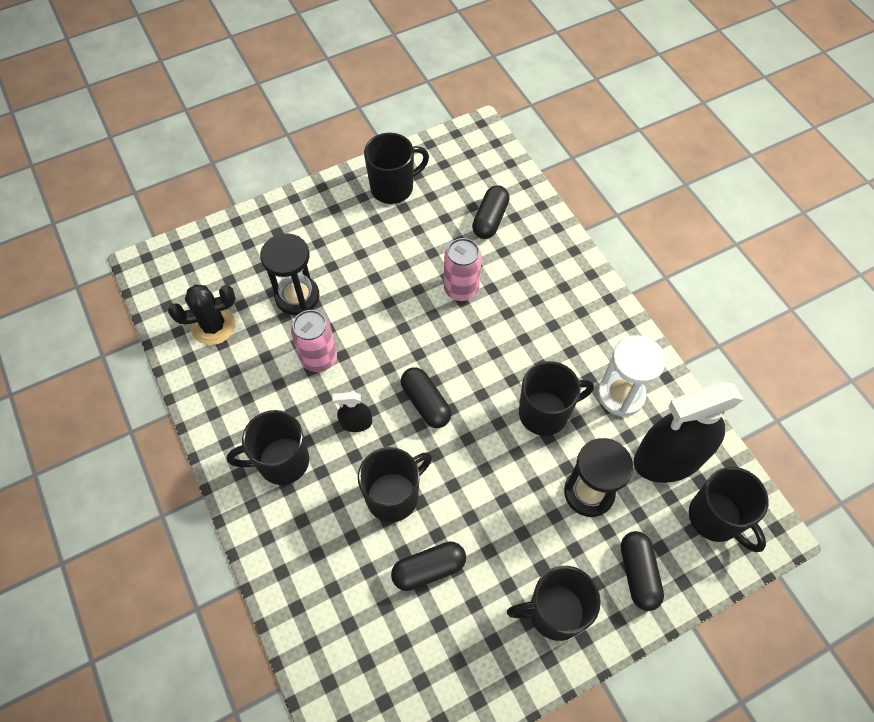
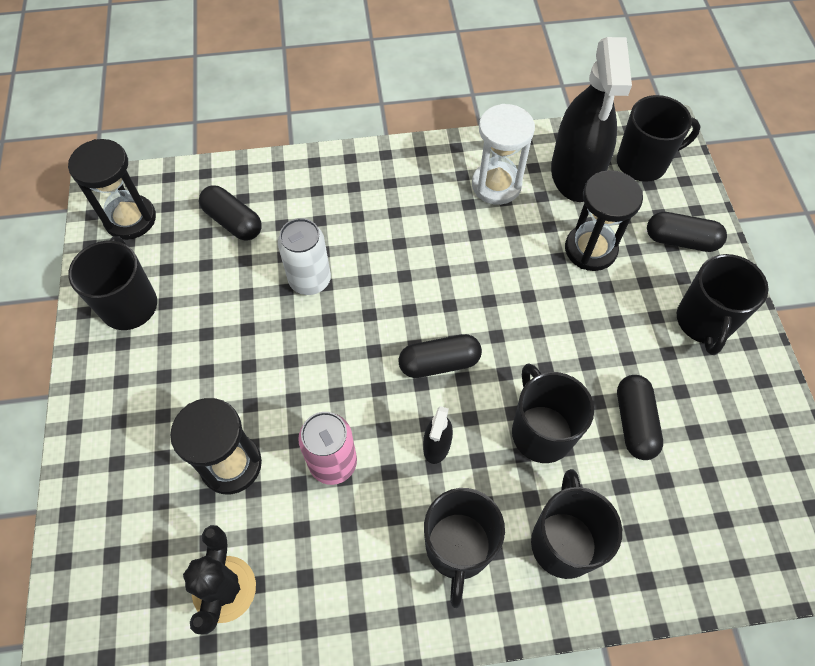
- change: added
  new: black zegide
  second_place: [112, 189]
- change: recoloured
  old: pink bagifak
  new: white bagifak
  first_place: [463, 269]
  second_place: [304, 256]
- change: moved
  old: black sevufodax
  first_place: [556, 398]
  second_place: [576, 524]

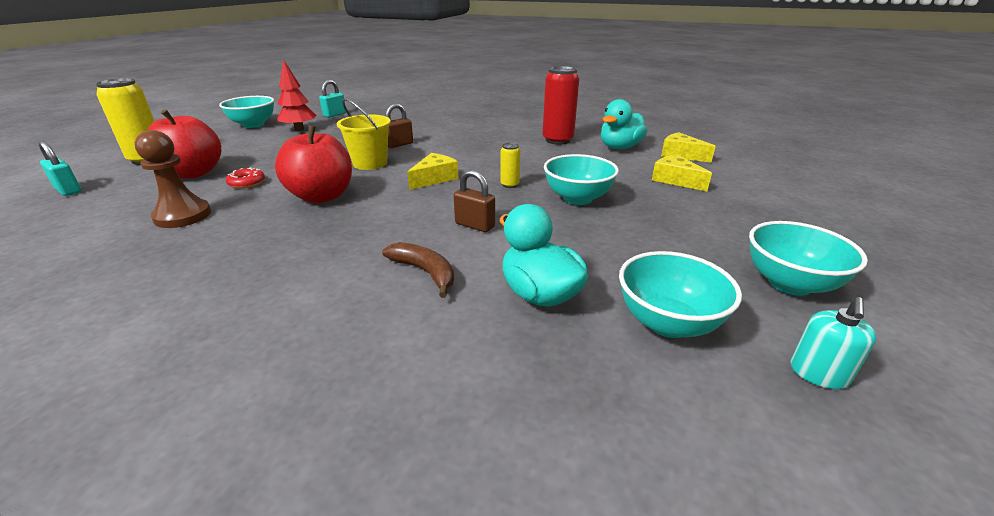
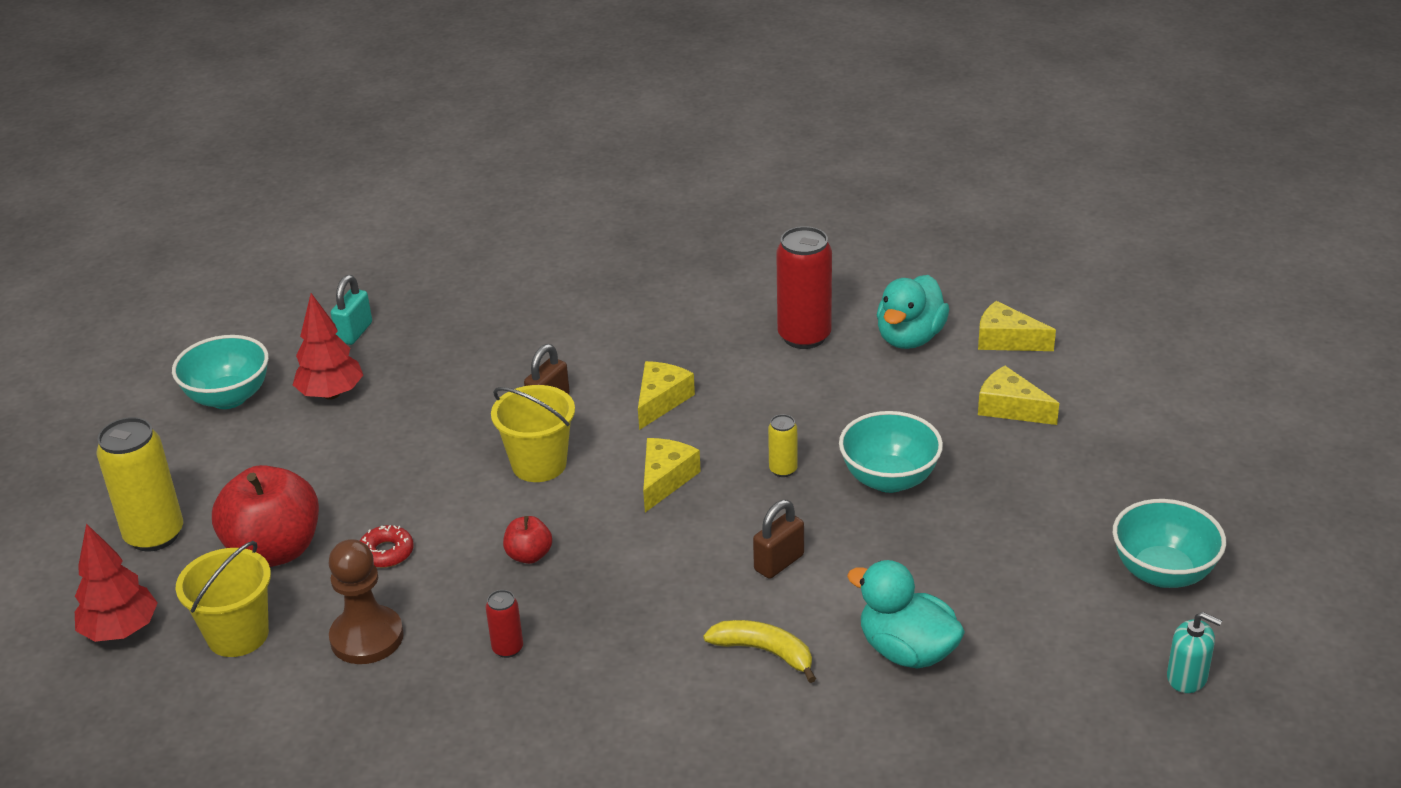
- change: replaced
  old: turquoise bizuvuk
  new: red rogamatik
  first_place: [59, 168]
  second_place: [116, 582]
- change: added
  new: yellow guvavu
  second_place: [223, 599]
- change: added
  new: red bagifak
  second_place: [504, 624]
- change: resized
  old: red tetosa
  first_place: [313, 164]
  second_place: [527, 540]
  factor: 0.47
- change: added
  new: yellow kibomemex
  second_place: [666, 395]
- change: recoloured
  old: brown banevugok
  new: yellow banevugok
  first_place: [418, 270]
  second_place: [759, 651]
- change: turned
  old: brown bizuvuk
  first_place: [474, 201]
  second_place: [778, 539]
  degrees: -60
- change: turned
  old: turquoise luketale
  first_place: [833, 343]
  second_place: [1194, 652]
  degrees: -75
- change: removed
  old: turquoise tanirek
  first_place: [680, 294]

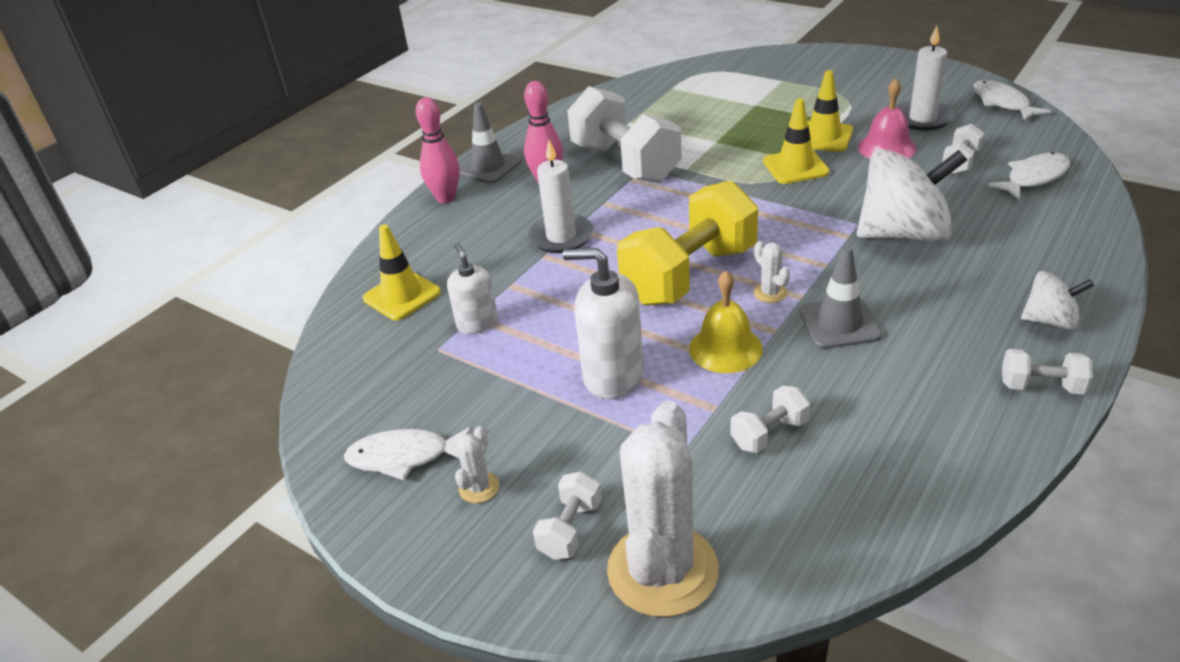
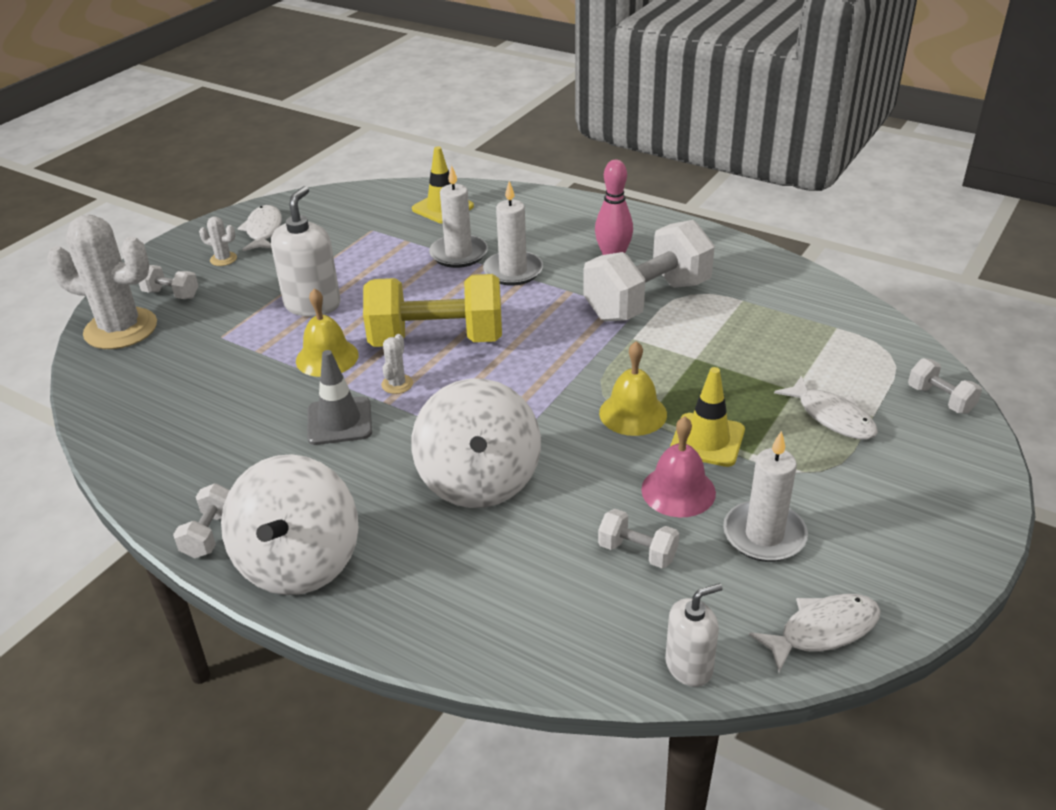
- change: resized
  old: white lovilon
  first_place: [1057, 300]
  second_place: [290, 524]
  factor: 1.95
- change: turned
  old: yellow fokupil
  first_place: [687, 243]
  second_place: [432, 310]
  degrees: -45
- change: turned
  old: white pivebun
  first_place: [771, 272]
  second_place: [397, 364]
  degrees: -45
- change: added
  new: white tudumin
  second_place: [458, 216]
- change: replaced
  old: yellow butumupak
  new: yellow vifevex
  first_place: [796, 141]
  second_place: [633, 388]
- change: moved
  old: white luketale
  first_place: [472, 288]
  second_place: [694, 635]
- change: moved
  old: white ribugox
  first_place: [1029, 176]
  second_place: [826, 408]
- change: moved
  old: white fokupil
  first_place: [770, 419]
  second_place: [945, 386]
- change: removed
  old: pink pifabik
  first_place: [438, 150]
- change: removed
  old: grey butumupak
  first_place: [490, 143]

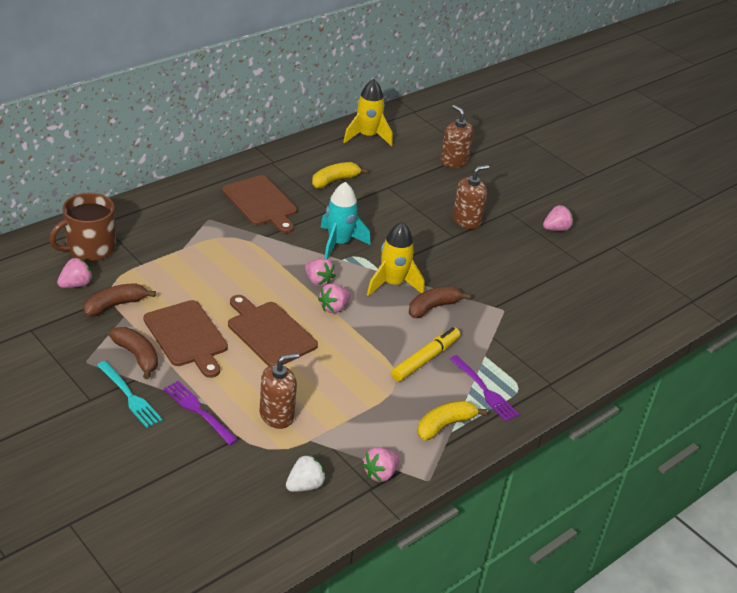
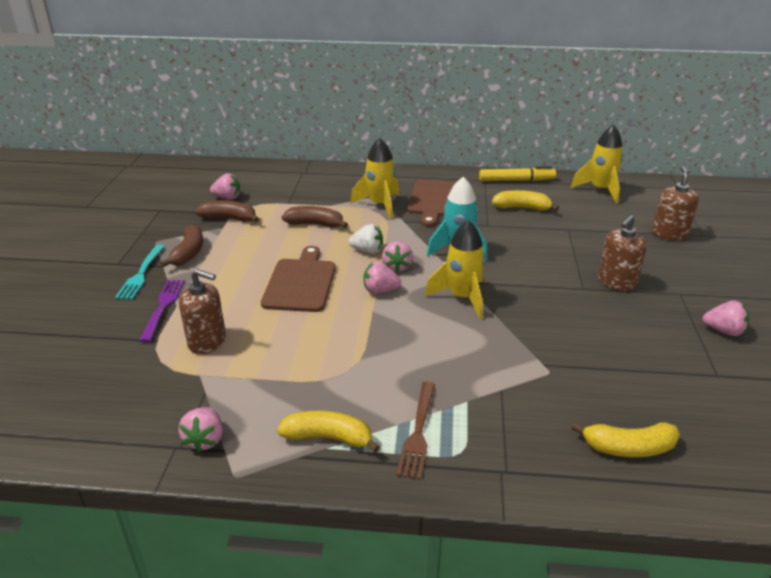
- change: turned
  old: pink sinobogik
  first_place: [381, 464]
  second_place: [201, 430]
  degrees: -90
- change: moved
  old: brown banevugok
  first_place: [440, 302]
  second_place: [315, 217]
- change: moved
  old: white sinobogik
  first_place: [306, 473]
  second_place: [366, 239]
- change: added
  new: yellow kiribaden
  second_place: [374, 178]
- change: recoloured
  old: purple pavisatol
  new: brown pavisatol
  first_place: [485, 388]
  second_place: [415, 431]
- change: moved
  old: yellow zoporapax
  first_place: [425, 354]
  second_place: [517, 173]
- change: added
  new: yellow banevugok
  second_place: [626, 439]
- change: turned
  old: brown luketale
  first_place: [471, 197]
  second_place: [622, 253]
  degrees: 120
- change: removed
  old: brown sevufodax
  first_place: [82, 227]
- change: removed
  old: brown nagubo
  first_place: [186, 339]

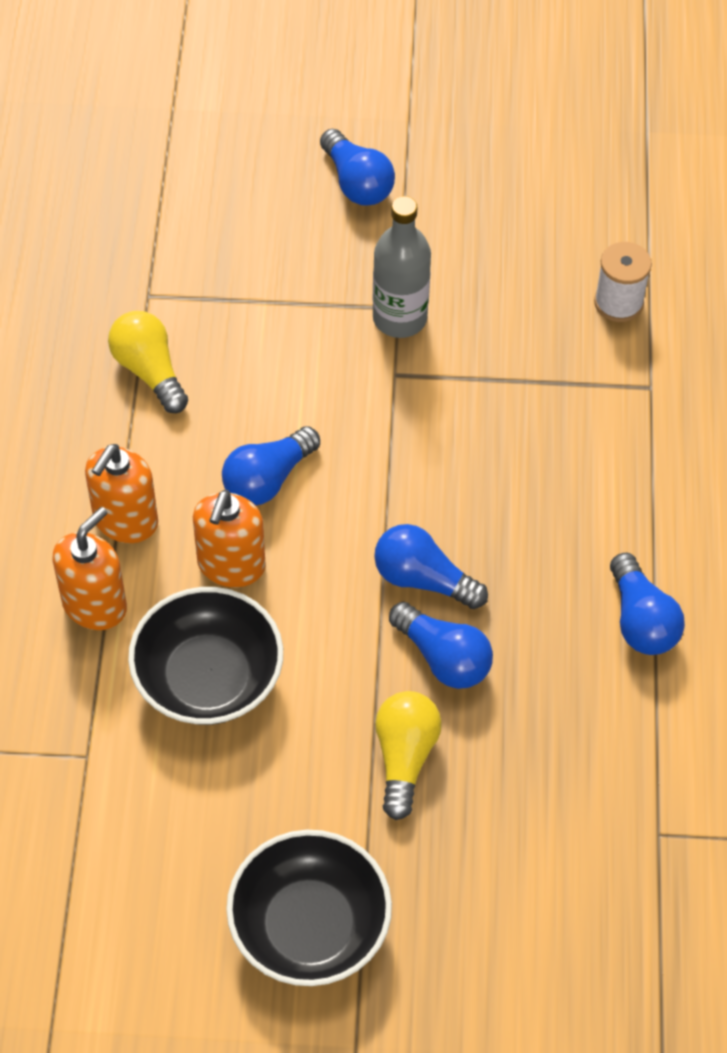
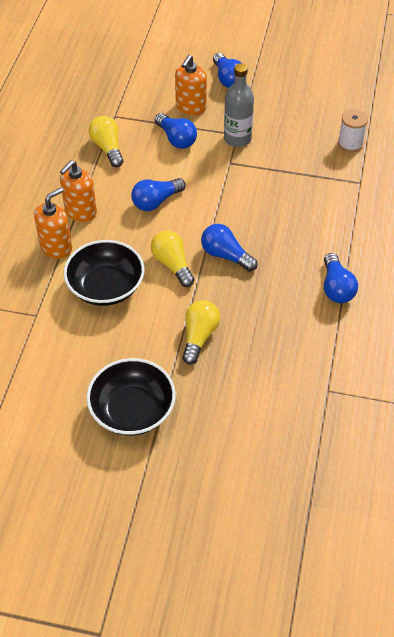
- change: added
  new: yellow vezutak
  second_place: [173, 259]
- change: moved
  old: blue vezutak
  first_place: [441, 645]
  second_place: [175, 131]
- change: moved
  old: orange luketale
  first_place: [229, 538]
  second_place: [191, 85]

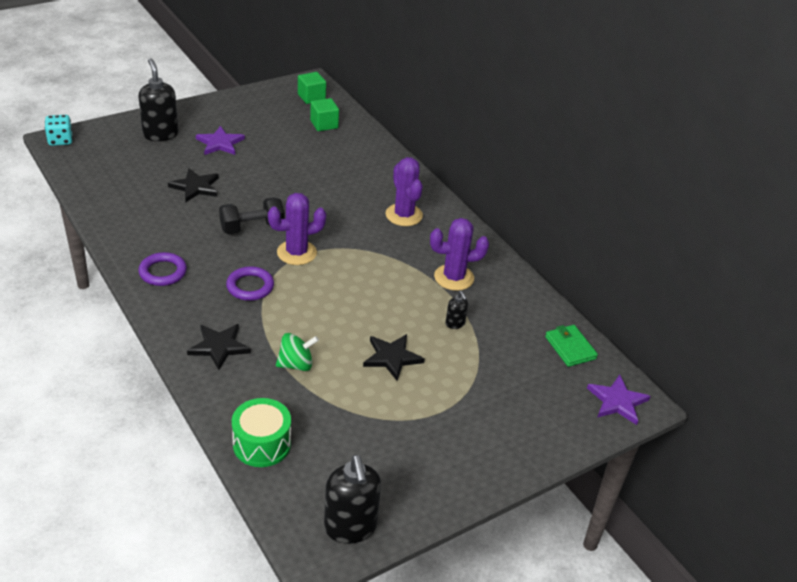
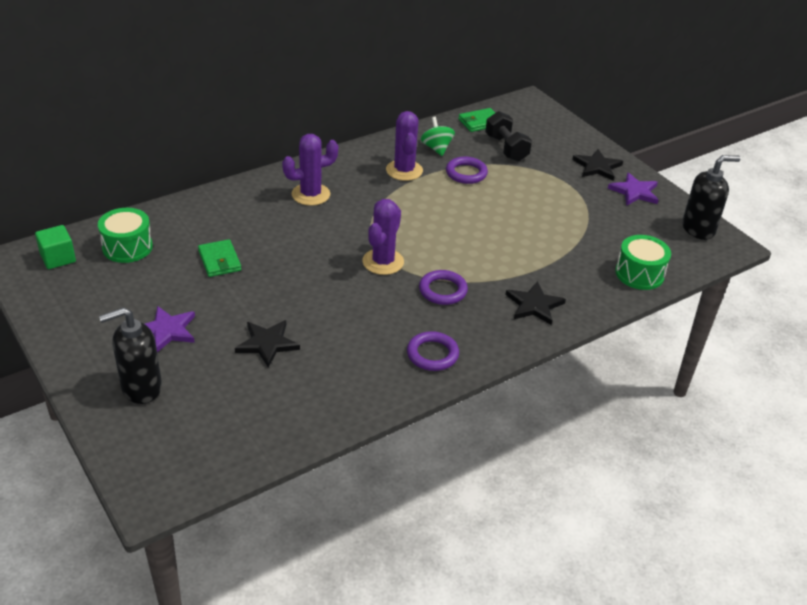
- change: replaced
  old: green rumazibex
  new: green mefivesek
  first_place: [324, 114]
  second_place: [125, 235]
- change: added
  new: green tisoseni
  second_place: [219, 258]
- change: turned
  old: purple pivebun
  first_place: [297, 229]
  second_place: [383, 237]
  degrees: 45
- change: moved
  old: green lovilon
  first_place: [297, 352]
  second_place: [438, 136]
- change: replaced
  old: black luketale
  new: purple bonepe
  first_place: [456, 310]
  second_place: [467, 170]
- change: moved
  old: black fokupil
  first_place: [251, 216]
  second_place: [508, 136]
- change: moved
  old: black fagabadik
  first_place: [394, 357]
  second_place: [597, 165]
- change: moved
  old: purple fagabadik
  first_place: [619, 399]
  second_place: [633, 189]
- change: removed
  old: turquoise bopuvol
  first_place: [59, 130]

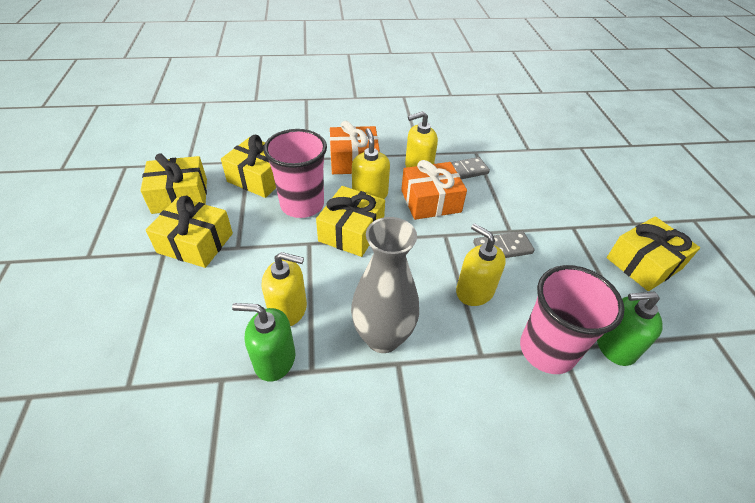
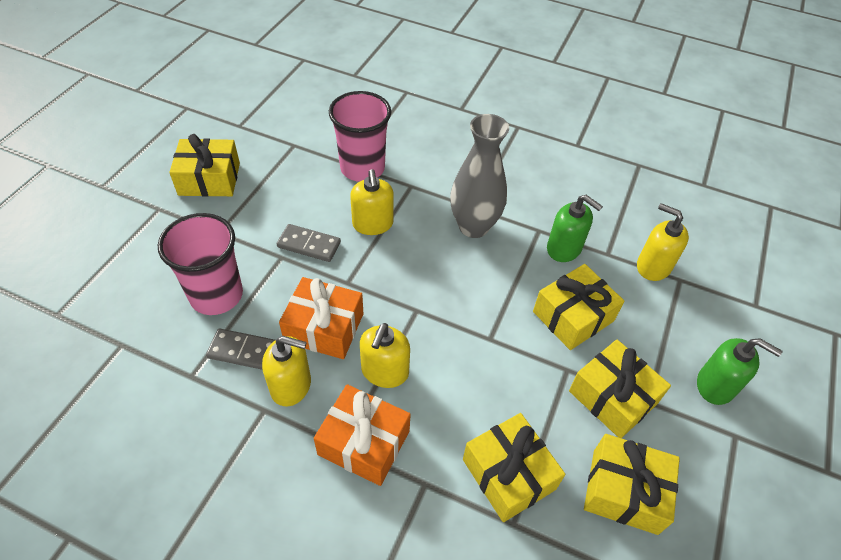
- change: moved
  old: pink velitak
  first_place: [295, 173]
  second_place: [200, 264]
- change: moved
  old: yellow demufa
  first_place: [350, 221]
  second_place: [578, 307]
- change: moved
  old: yellow luketale
  first_place: [284, 289]
  second_place: [663, 242]
- change: moved
  old: green luketale
  first_place: [630, 329]
  second_place: [739, 371]

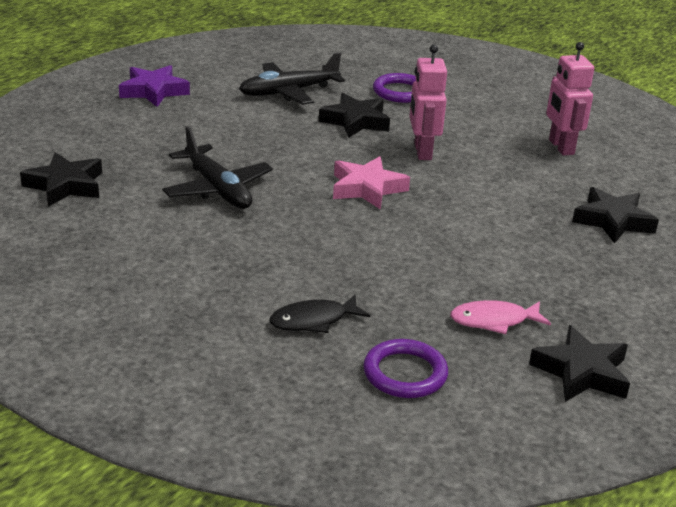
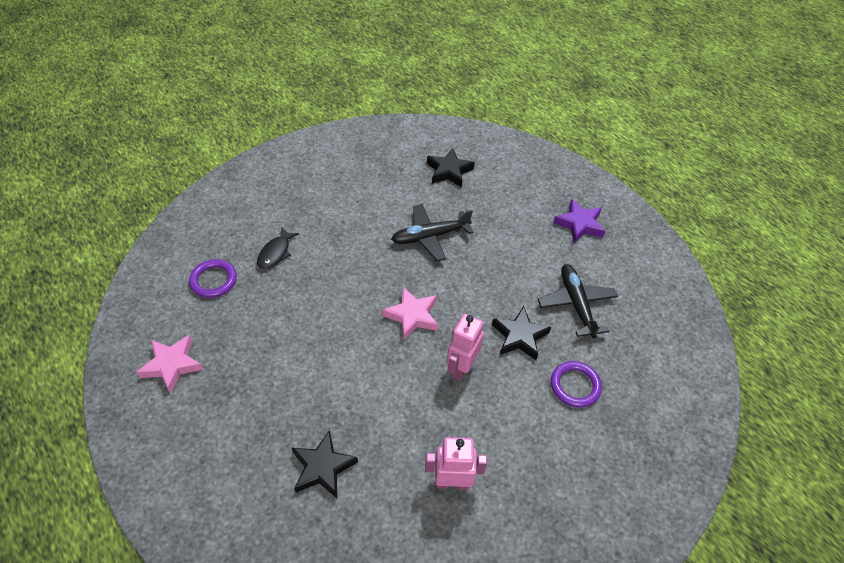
- change: recoloured
  old: black fagabadik
  new: pink fagabadik
  first_place: [579, 363]
  second_place: [169, 364]
- change: turned
  old: black ribugox
  first_place: [319, 314]
  second_place: [278, 248]
  degrees: -150
- change: turned
  old: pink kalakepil
  first_place: [428, 102]
  second_place: [465, 347]
  degrees: -75
- change: removed
  old: pink ribugox
  first_place: [500, 317]

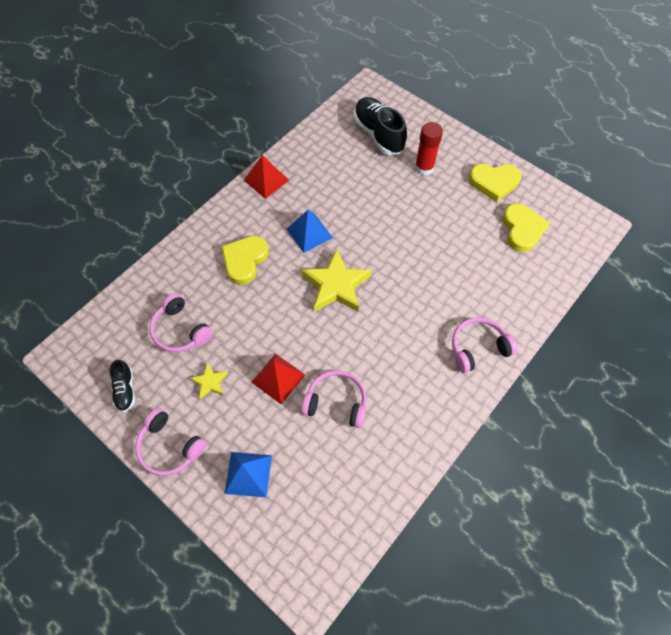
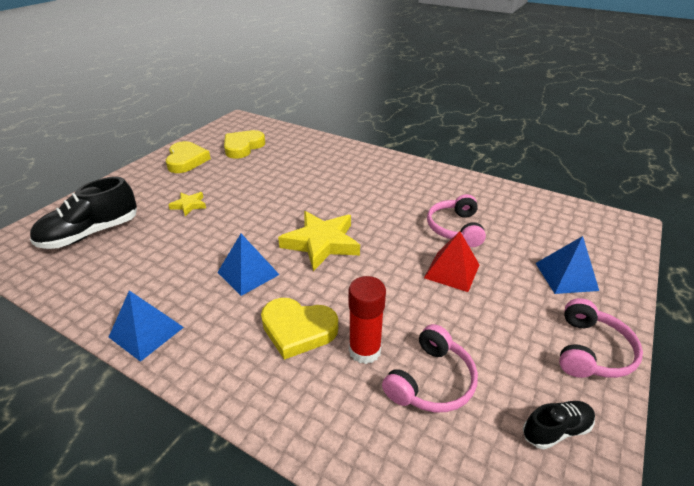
- change: recoloured
  old: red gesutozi
  new: blue gesutozi
  first_place: [266, 177]
  second_place: [146, 326]
- change: moved
  old: yellow fagabadik
  first_place: [209, 381]
  second_place: [187, 204]
- change: turned
  old: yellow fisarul
  first_place: [526, 227]
  second_place: [244, 144]
  degrees: -45
- change: moved
  old: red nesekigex
  first_place: [429, 148]
  second_place: [367, 320]
- change: removed
  old: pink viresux
  first_place: [484, 345]

